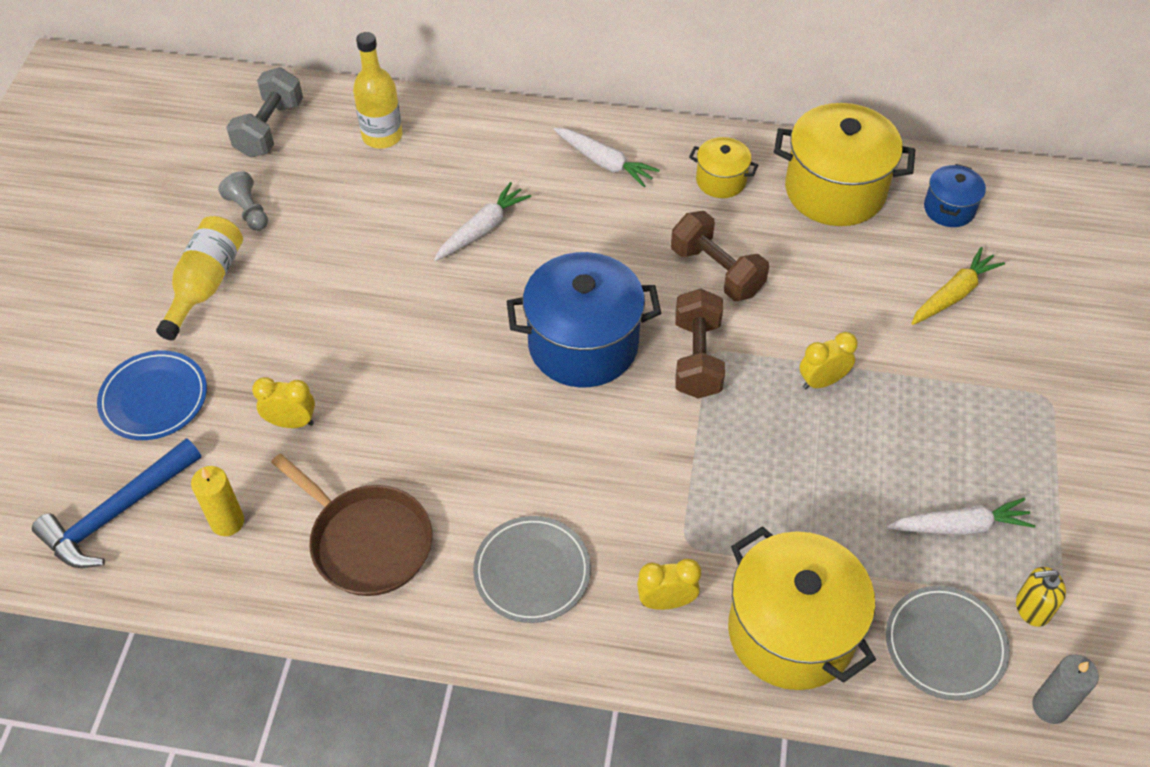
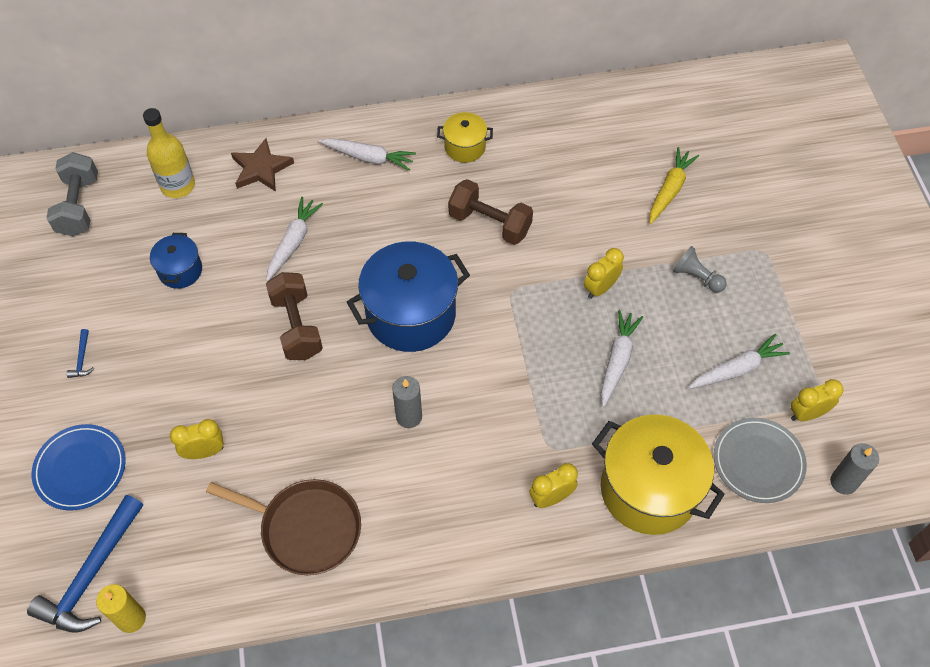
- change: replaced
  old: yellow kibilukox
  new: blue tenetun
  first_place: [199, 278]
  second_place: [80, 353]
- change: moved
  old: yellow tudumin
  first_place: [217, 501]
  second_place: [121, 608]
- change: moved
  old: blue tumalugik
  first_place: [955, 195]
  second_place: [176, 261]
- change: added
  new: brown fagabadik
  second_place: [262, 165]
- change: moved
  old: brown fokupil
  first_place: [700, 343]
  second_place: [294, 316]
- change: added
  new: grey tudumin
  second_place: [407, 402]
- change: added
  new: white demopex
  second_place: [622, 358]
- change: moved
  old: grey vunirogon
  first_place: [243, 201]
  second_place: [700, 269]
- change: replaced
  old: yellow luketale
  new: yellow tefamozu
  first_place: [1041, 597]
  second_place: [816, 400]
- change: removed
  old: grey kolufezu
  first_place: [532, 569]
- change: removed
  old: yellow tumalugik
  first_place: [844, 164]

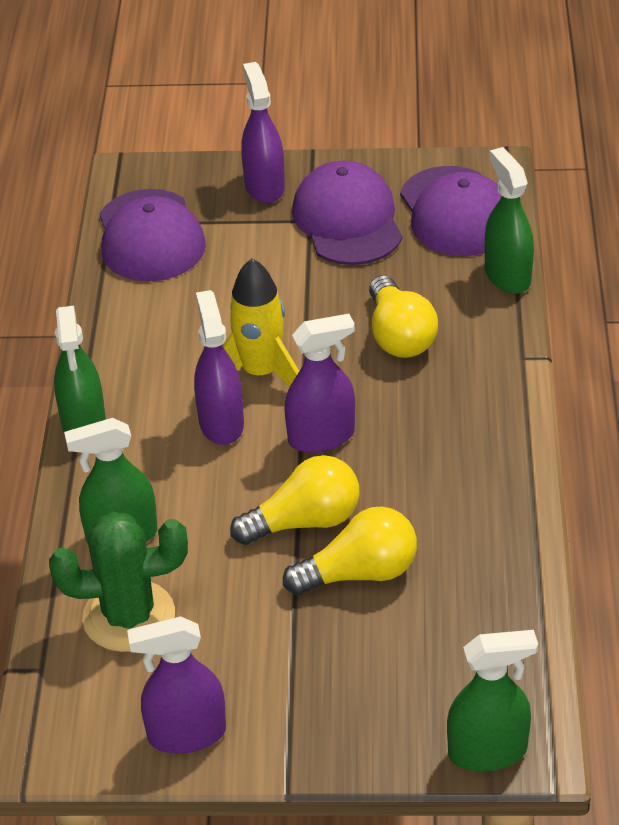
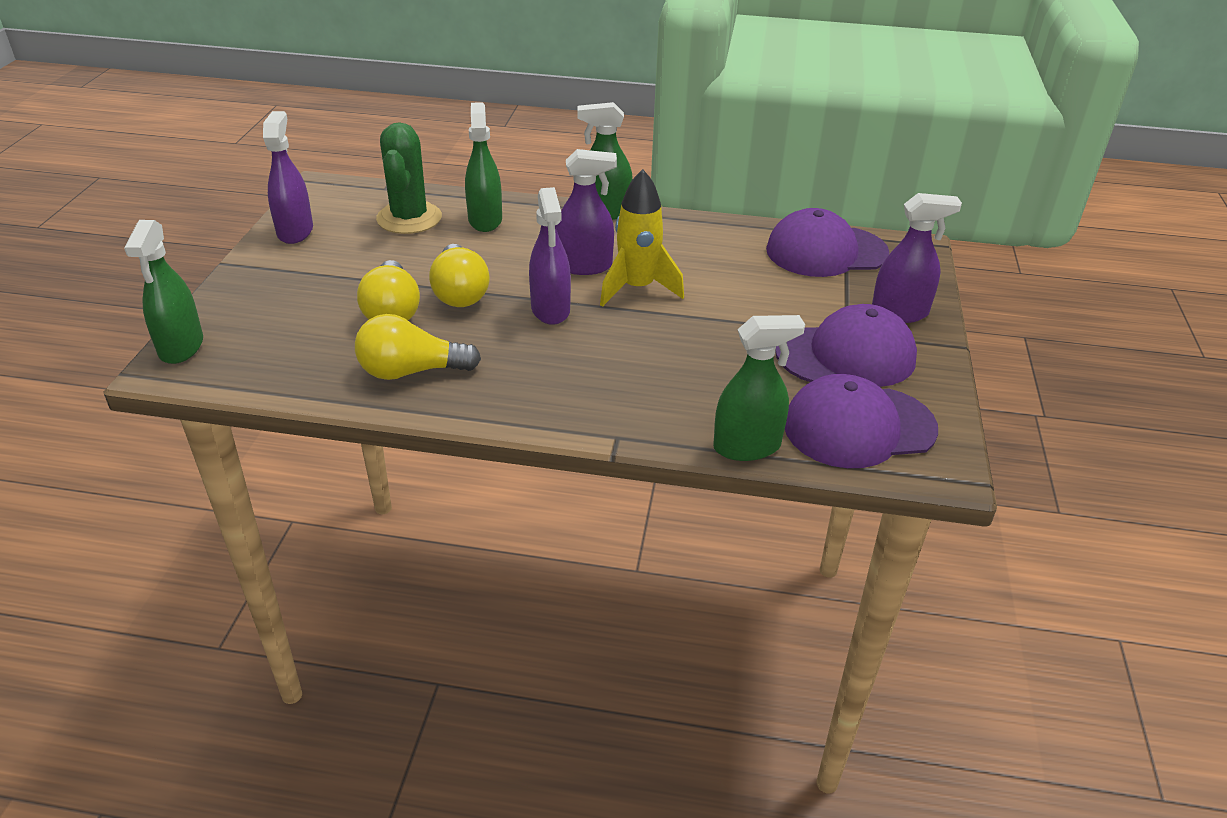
- change: moved
  old: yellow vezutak
  first_place: [403, 316]
  second_place: [418, 347]

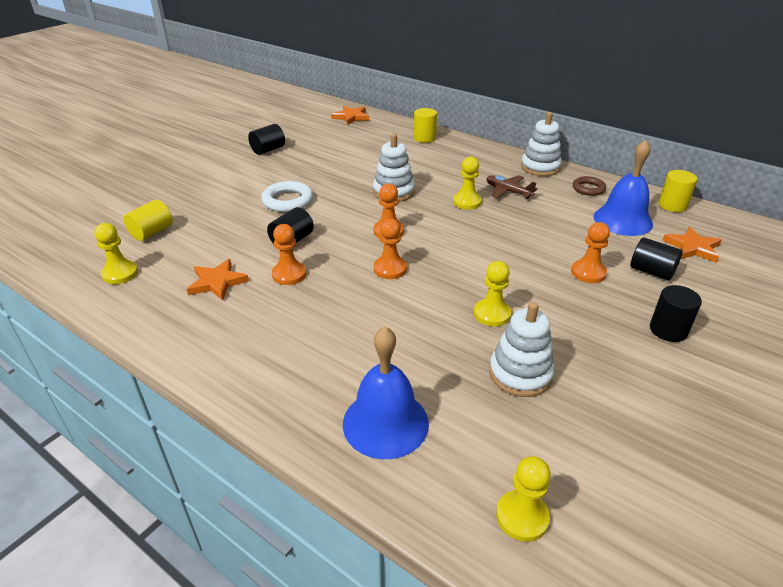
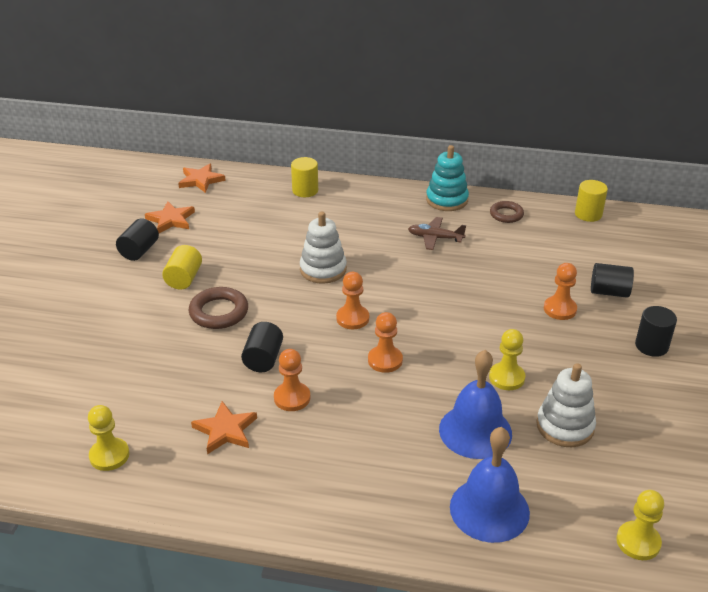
- change: moved
  old: orange fagabadik
  first_place: [692, 245]
  second_place: [170, 217]
- change: moved
  old: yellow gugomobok
  first_place: [148, 220]
  second_place: [182, 267]
- change: recoloured
  old: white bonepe
  new: brown bonepe
  first_place: [287, 196]
  second_place: [218, 308]
- change: recoloured
  old: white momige
  new: turquoise momige
  first_place: [541, 144]
  second_place: [447, 178]
- change: moved
  old: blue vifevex
  first_place: [623, 188]
  second_place: [475, 404]
- change: removed
  old: yellow vunirogon
  first_place: [467, 183]

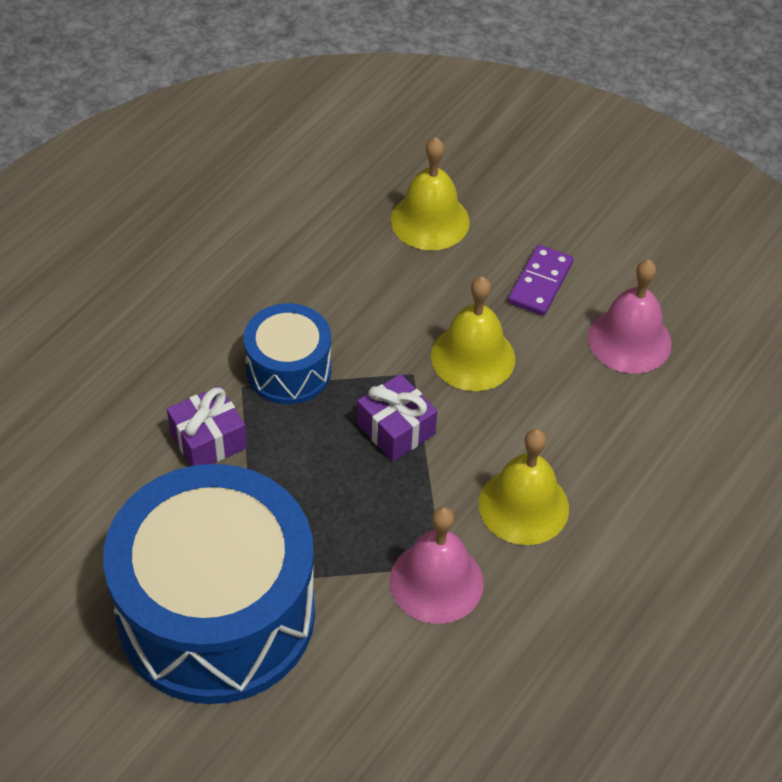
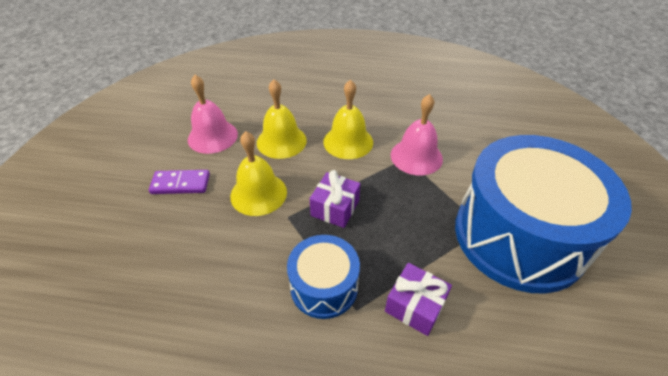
- change: moved
  old: yellow vifevex
  first_place: [430, 193]
  second_place: [282, 119]

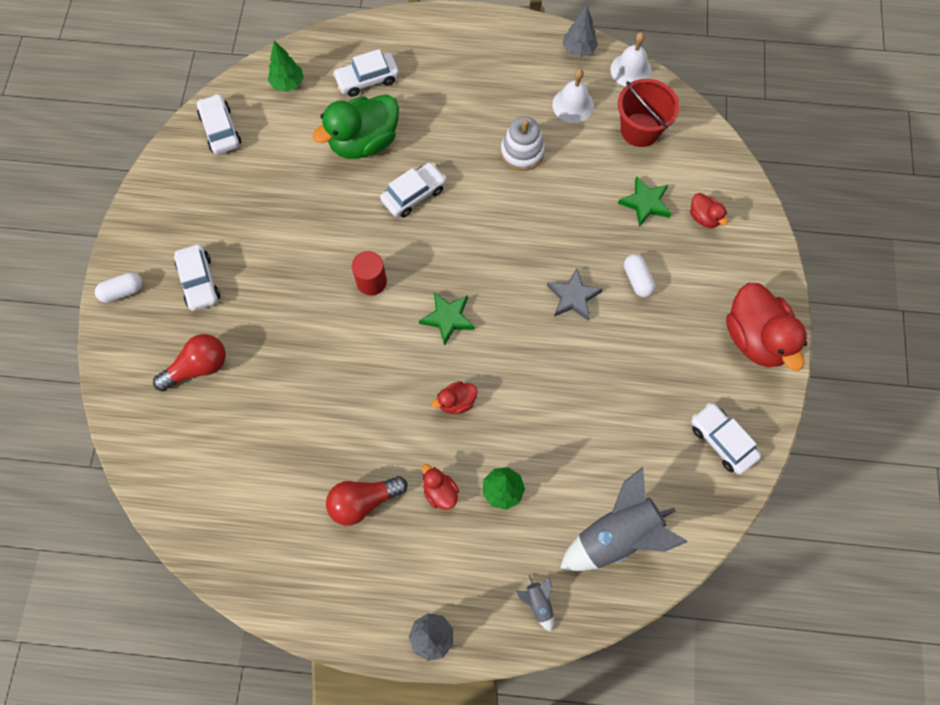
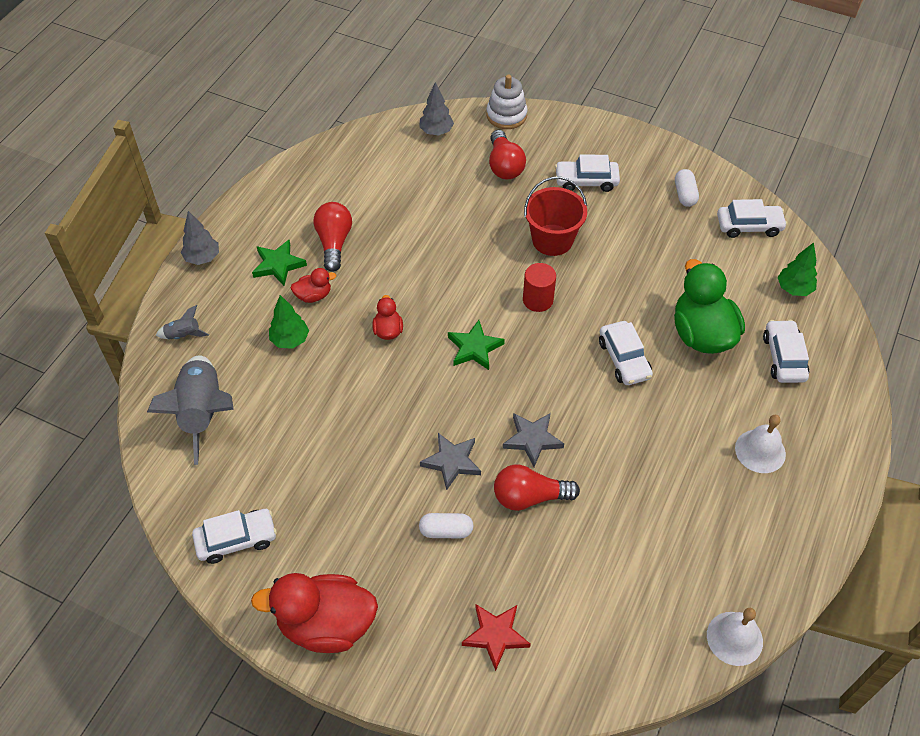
- change: moved
  old: green fagabadik
  first_place: [644, 201]
  second_place: [279, 263]
- change: moved
  old: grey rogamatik
  first_place: [580, 31]
  second_place: [436, 109]
- change: replaced
  old: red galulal
  new: red fagabadik
  first_place: [709, 210]
  second_place: [496, 637]
- change: moved
  old: white momige
  first_place: [523, 144]
  second_place: [507, 102]
- change: added
  new: red vezutak
  second_place: [537, 488]
- change: added
  new: grey fagabadik
  second_place: [533, 440]
- change: moved
  old: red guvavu
  first_place: [649, 113]
  second_place: [555, 216]
- change: moved
  old: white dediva
  first_place: [119, 287]
  second_place: [687, 188]
- change: moved
  old: white vifevex
  first_place: [573, 96]
  second_place: [760, 444]

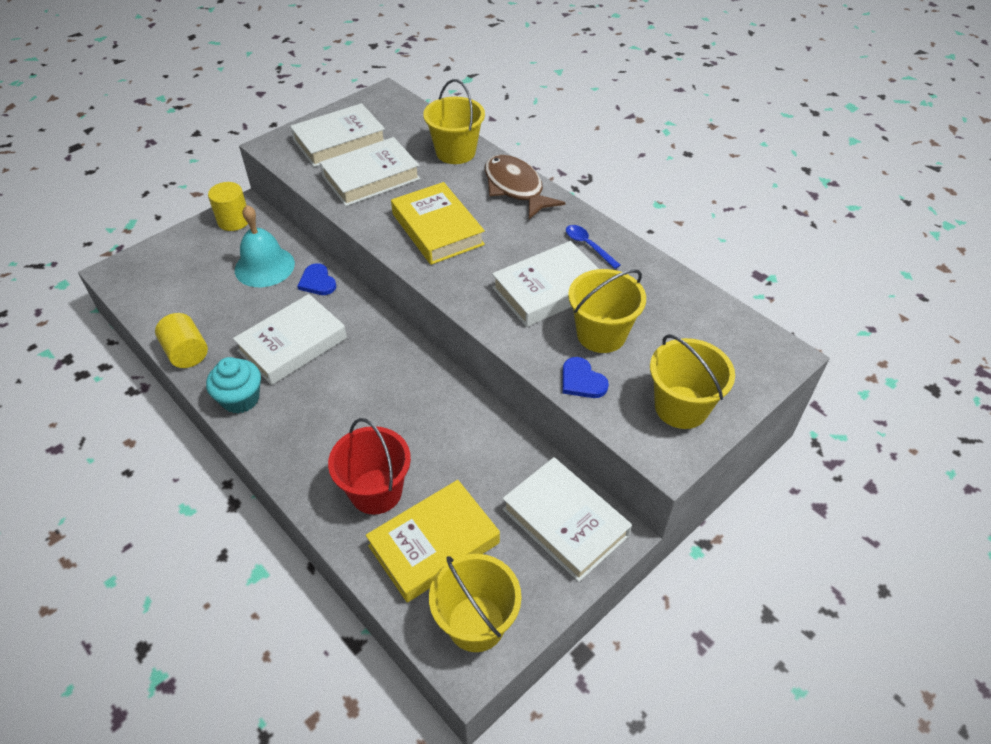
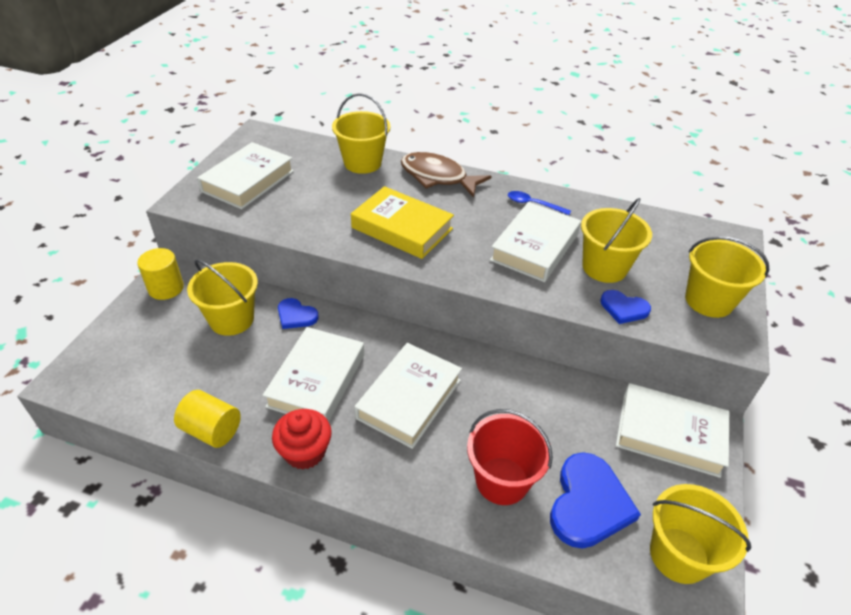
- change: replaced
  old: turquoise vifevex
  new: yellow guvavu
  first_place: [265, 246]
  second_place: [222, 297]
- change: recoloured
  old: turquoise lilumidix
  new: red lilumidix
  first_place: [233, 385]
  second_place: [302, 439]
- change: moved
  old: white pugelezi
  first_place: [370, 171]
  second_place: [408, 396]
- change: replaced
  old: yellow pugelezi
  new: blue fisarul
  first_place: [433, 541]
  second_place: [595, 500]

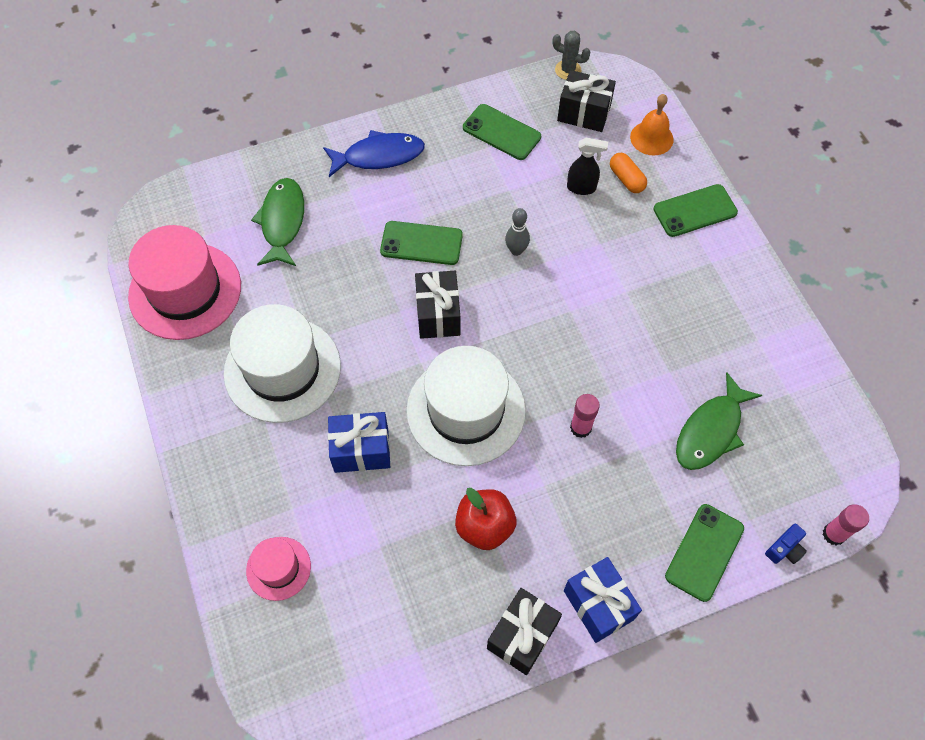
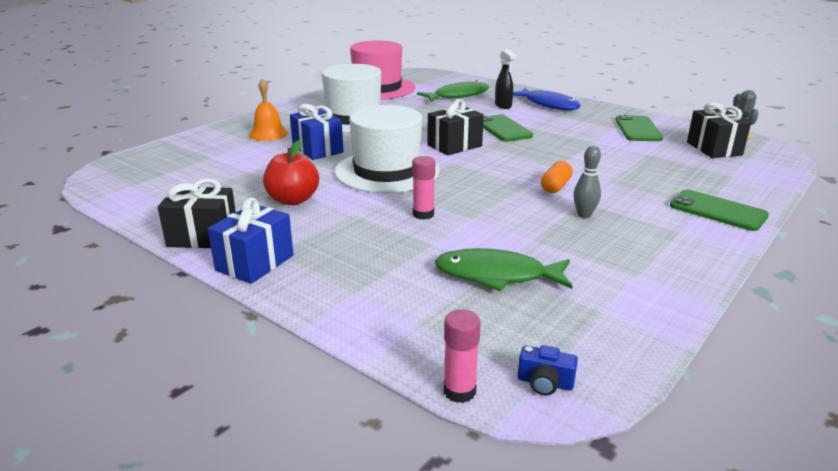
- change: moved
  old: orange vifevex
  first_place: [652, 124]
  second_place: [268, 110]
- change: moved
  old: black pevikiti
  first_place: [587, 166]
  second_place: [505, 79]
- change: moved
  old: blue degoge
  first_place: [786, 544]
  second_place: [547, 370]
- change: moved
  old: orange dediva
  first_place: [628, 173]
  second_place: [557, 177]
- change: moved
  old: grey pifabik
  first_place: [517, 232]
  second_place: [587, 181]
- change: removed
  old: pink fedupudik
  first_place: [278, 569]
- change: removed
  old: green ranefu
  first_place: [704, 553]

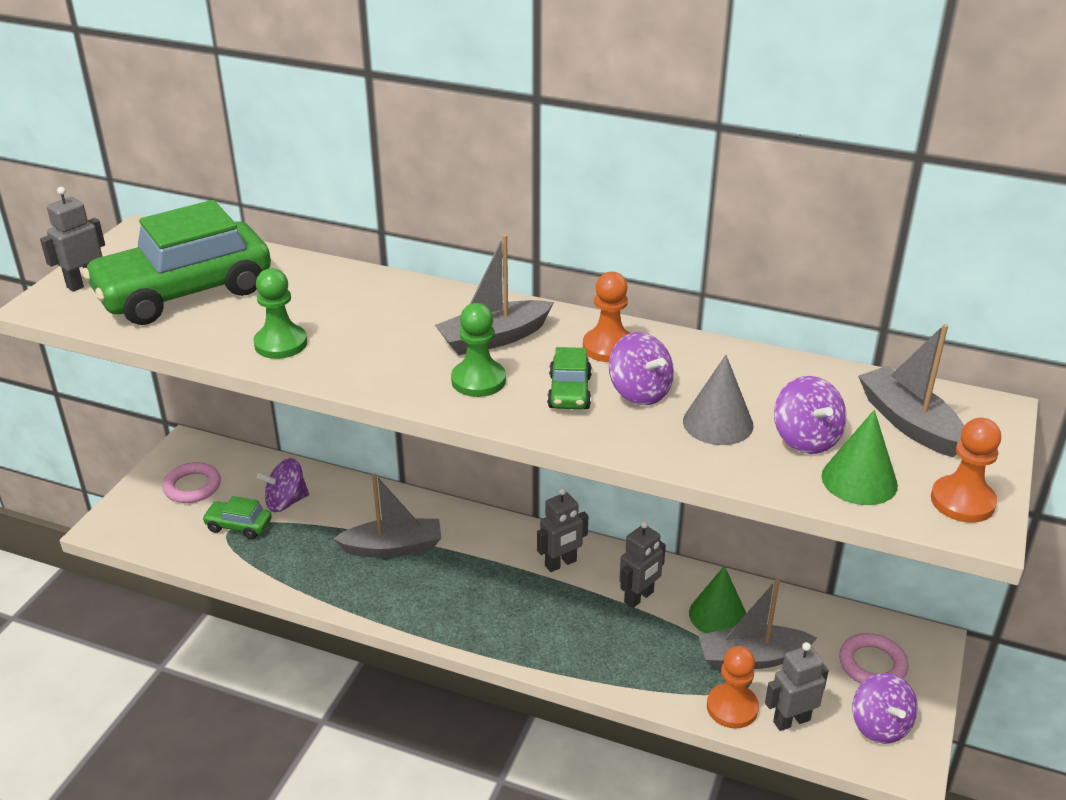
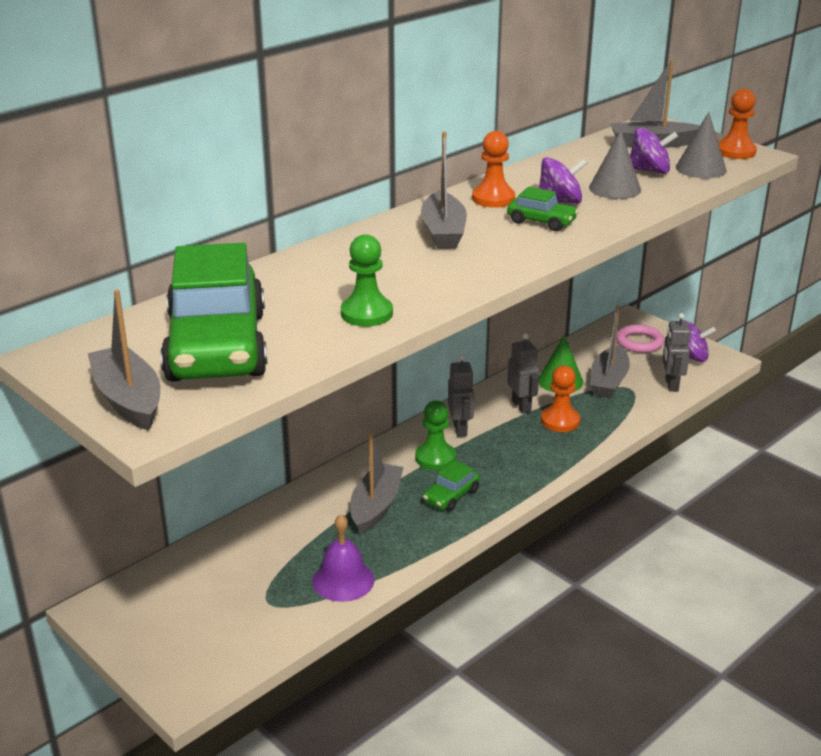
- change: replaced
  old: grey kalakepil
  new: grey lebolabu
  first_place: [72, 239]
  second_place: [123, 360]
- change: added
  new: purple vifevex
  second_place: [343, 558]
- change: moved
  old: green vunirogon
  first_place: [478, 350]
  second_place: [435, 435]
- change: moved
  old: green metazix
  first_place: [237, 517]
  second_place: [451, 486]
- change: moved
  old: orange vunirogon
  first_place: [733, 687]
  second_place: [560, 398]
- change: recoloured
  old: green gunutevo
  new: grey gunutevo
  first_place: [859, 457]
  second_place: [701, 145]
- change: removed
  old: pink bonepe
  first_place: [191, 482]
- change: removed
  old: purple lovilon
  first_place: [283, 485]

